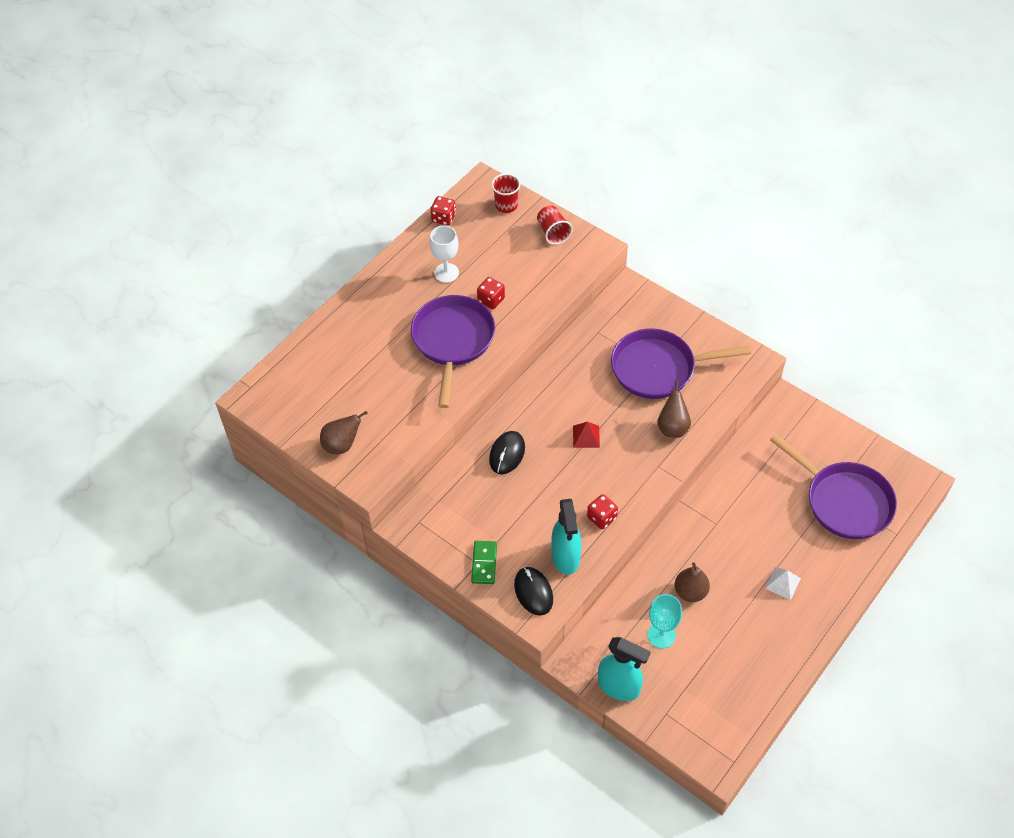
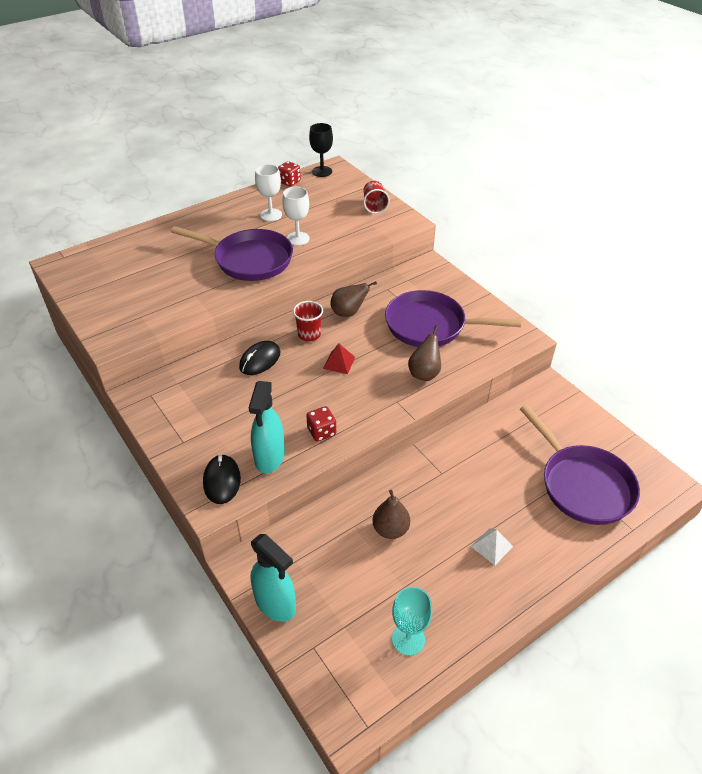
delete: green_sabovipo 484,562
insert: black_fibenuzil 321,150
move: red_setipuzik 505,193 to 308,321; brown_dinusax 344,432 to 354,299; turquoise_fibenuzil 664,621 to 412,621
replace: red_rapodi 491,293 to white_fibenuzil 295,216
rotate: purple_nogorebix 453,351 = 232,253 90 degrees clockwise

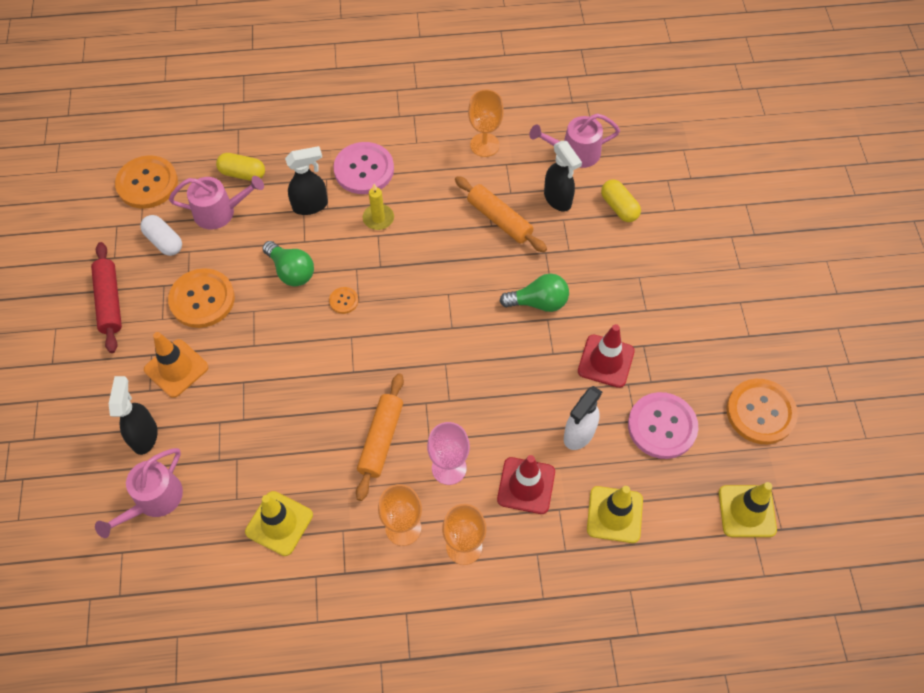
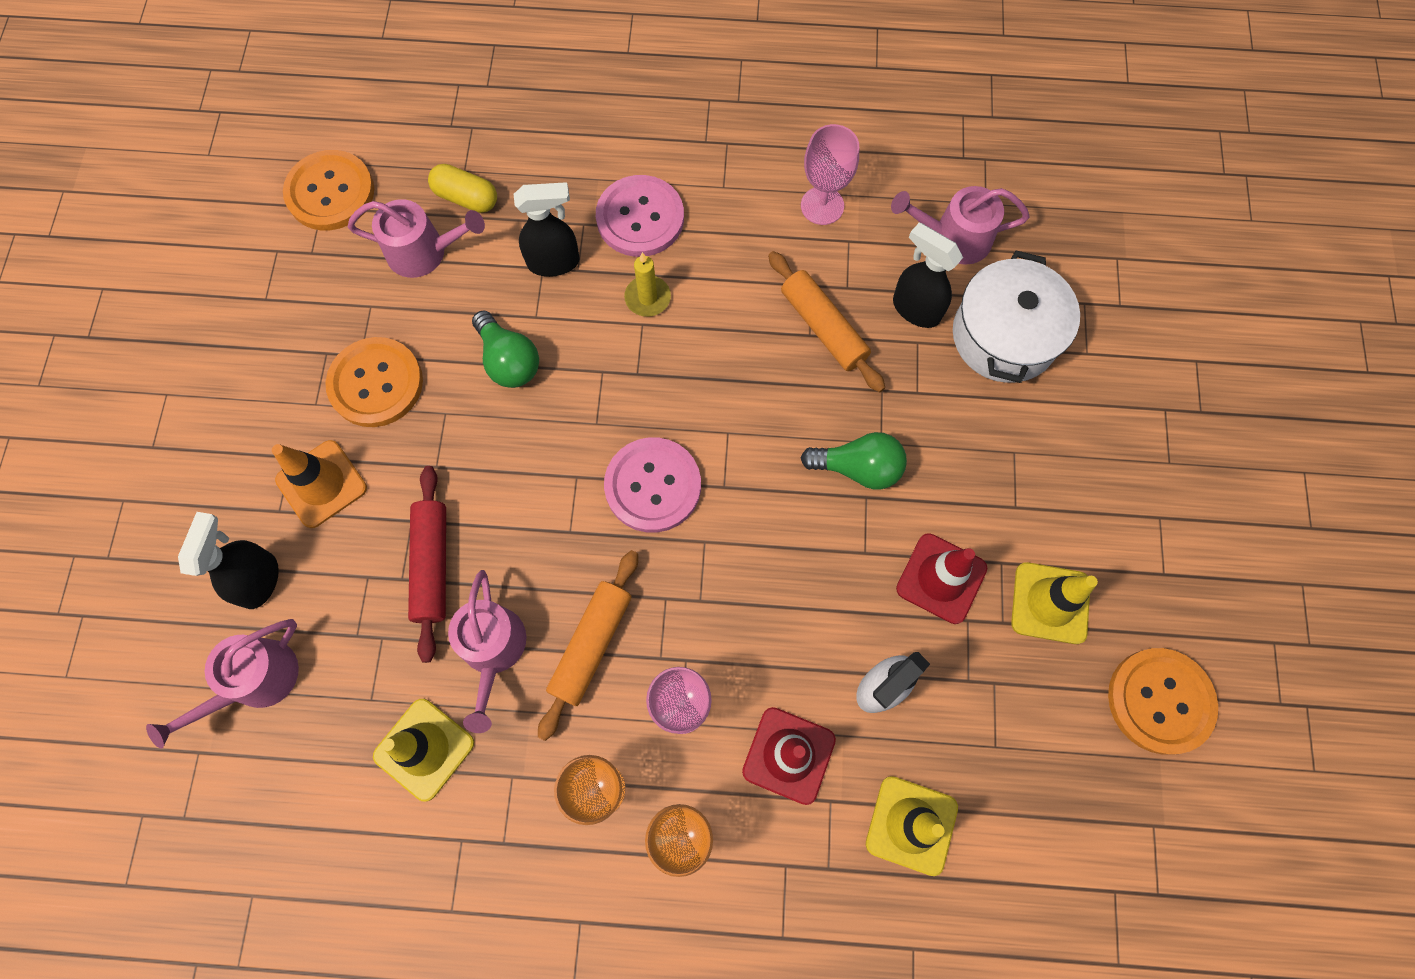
delete: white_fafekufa 161,235; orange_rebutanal 343,300
insert: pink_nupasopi 487,651
move: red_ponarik 106,297 to 427,564; pink_rebutanal 663,425 to 652,485; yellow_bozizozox 748,509 to 1054,603
replace: yellow_fafekufa 621,201 to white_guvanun 1016,317
recolor: orange_fibenuzil 486,123 to pink_fibenuzil 830,174
rotate: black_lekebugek 563,176 = 928,275 150 degrees clockwise

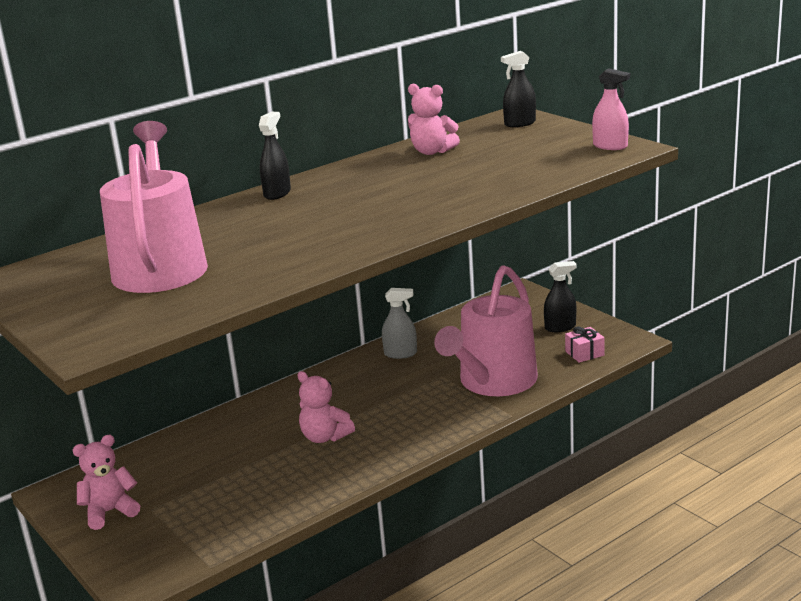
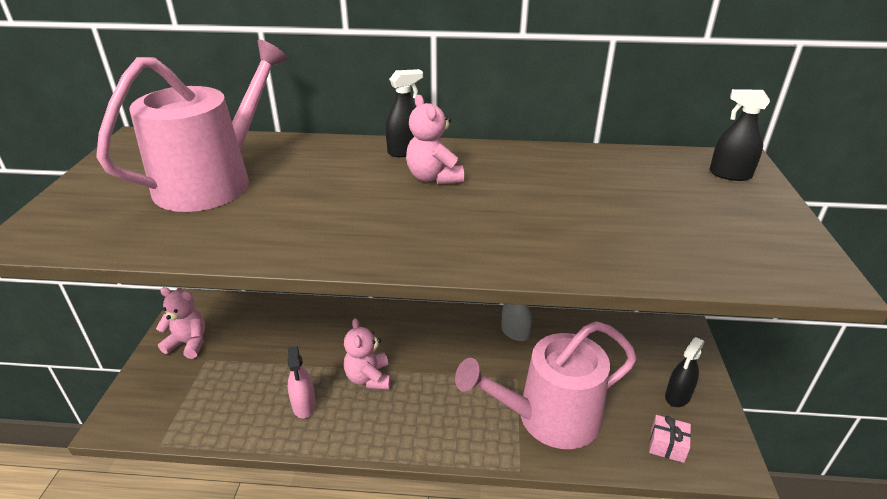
move: pink_lekebugek 611,109 to 301,382; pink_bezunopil 434,119 to 435,140
rotate: black_lekebugek 560,296 = 684,372 105 degrees clockwise

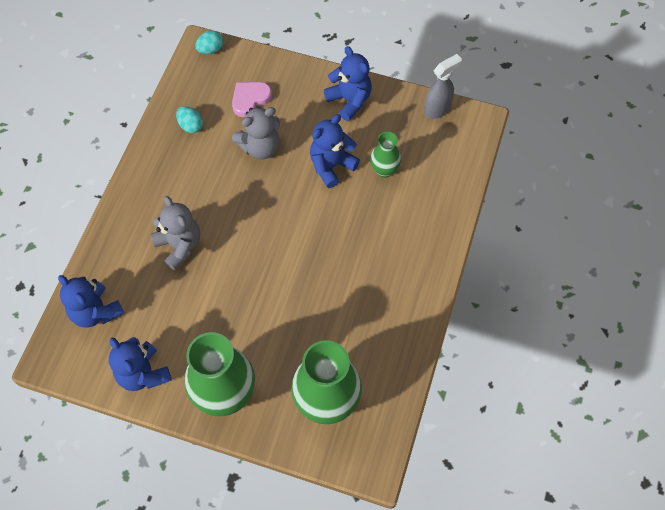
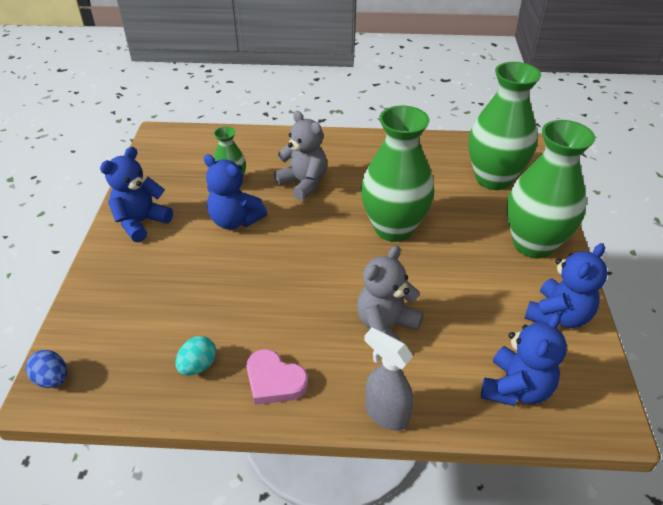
insert: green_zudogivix 397,173
move: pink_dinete 252,99 to 277,377; grey_bezunopil 256,133 to 300,156; grey_lekebugek 443,86 to 388,379
recolor: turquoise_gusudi 209,42 to blue_gusudi 46,369

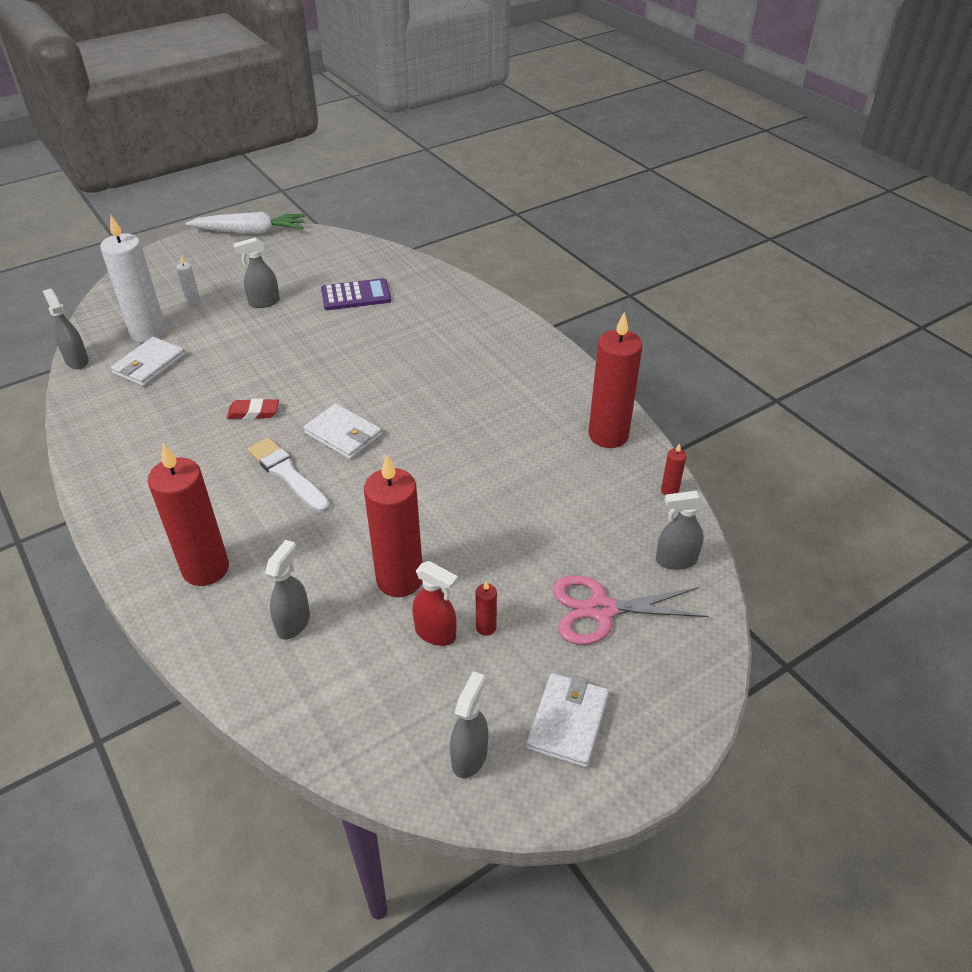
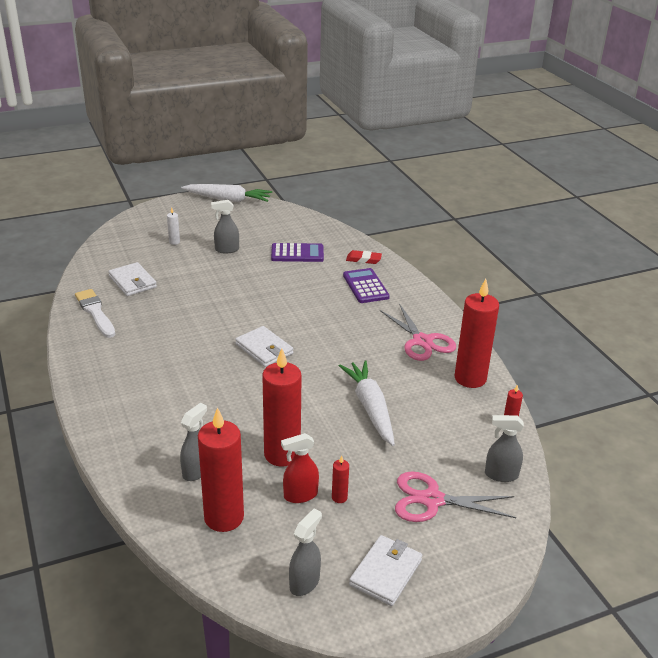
delete: grey_lekebugek 66,328; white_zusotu 133,278
insert: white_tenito 367,403; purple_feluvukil 366,285; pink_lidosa 418,332
move: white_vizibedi 289,475 to 95,313; red_zusotu 188,515 to 221,469; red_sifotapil 253,408 to 364,257
rotate: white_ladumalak 148,362 = 132,279 75 degrees counterclockwise; red_lekebugek 435,603 = 300,468 120 degrees clockwise

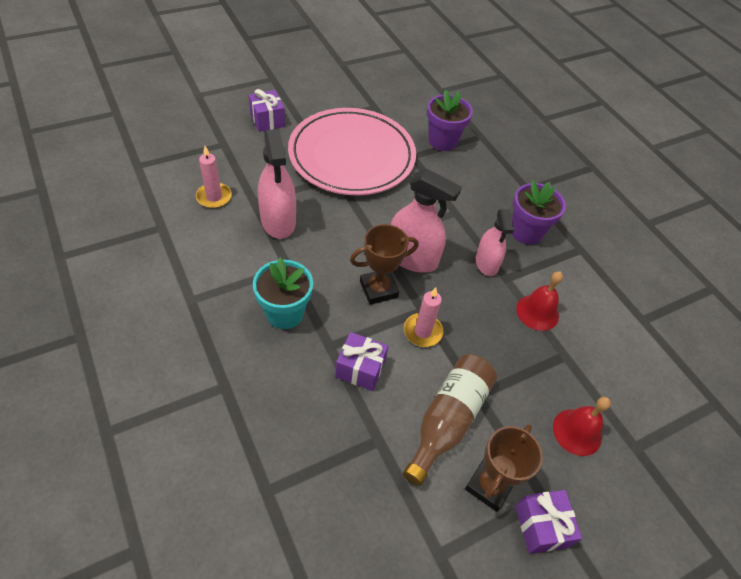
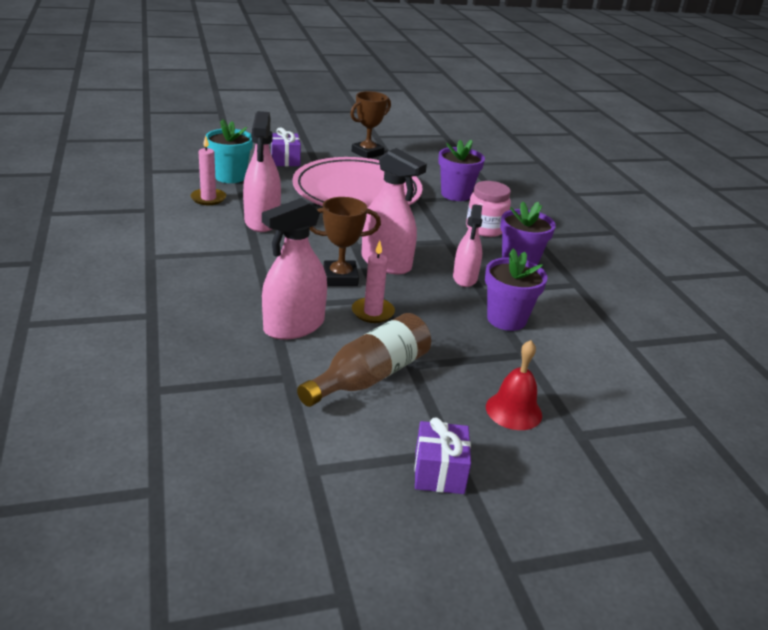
insert: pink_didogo 488,209
move: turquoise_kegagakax 283,293 to 229,151; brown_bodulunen 504,468 to 370,125
replace: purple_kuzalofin 361,361 to pink_lekebugek 294,269; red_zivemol 539,301 to purple_kegagakax 516,289

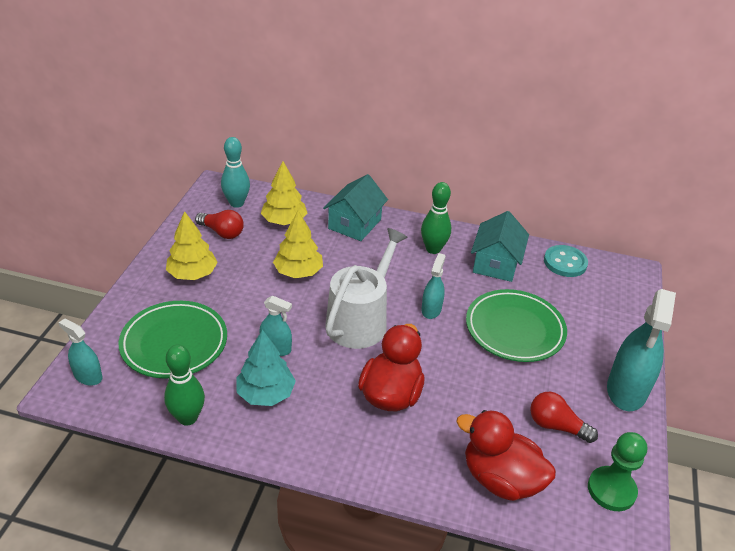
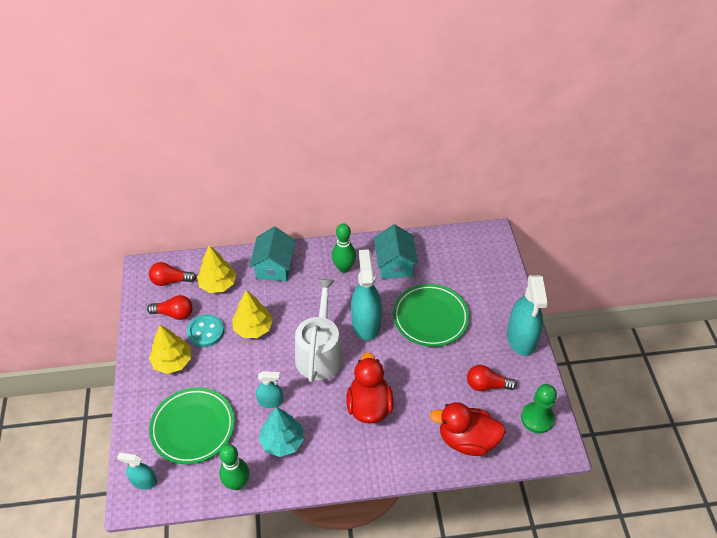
move: turquoise_rebutanal 566,261 to 205,330
replace: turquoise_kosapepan 235,172 to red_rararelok 172,274
resize: turquoise_lekebugek 433,286 = 366,295 x1.87

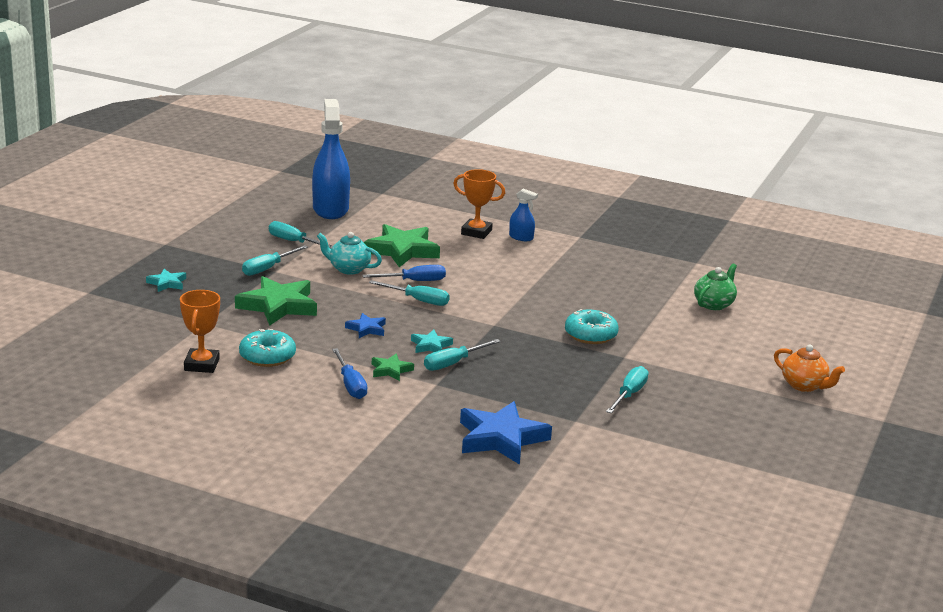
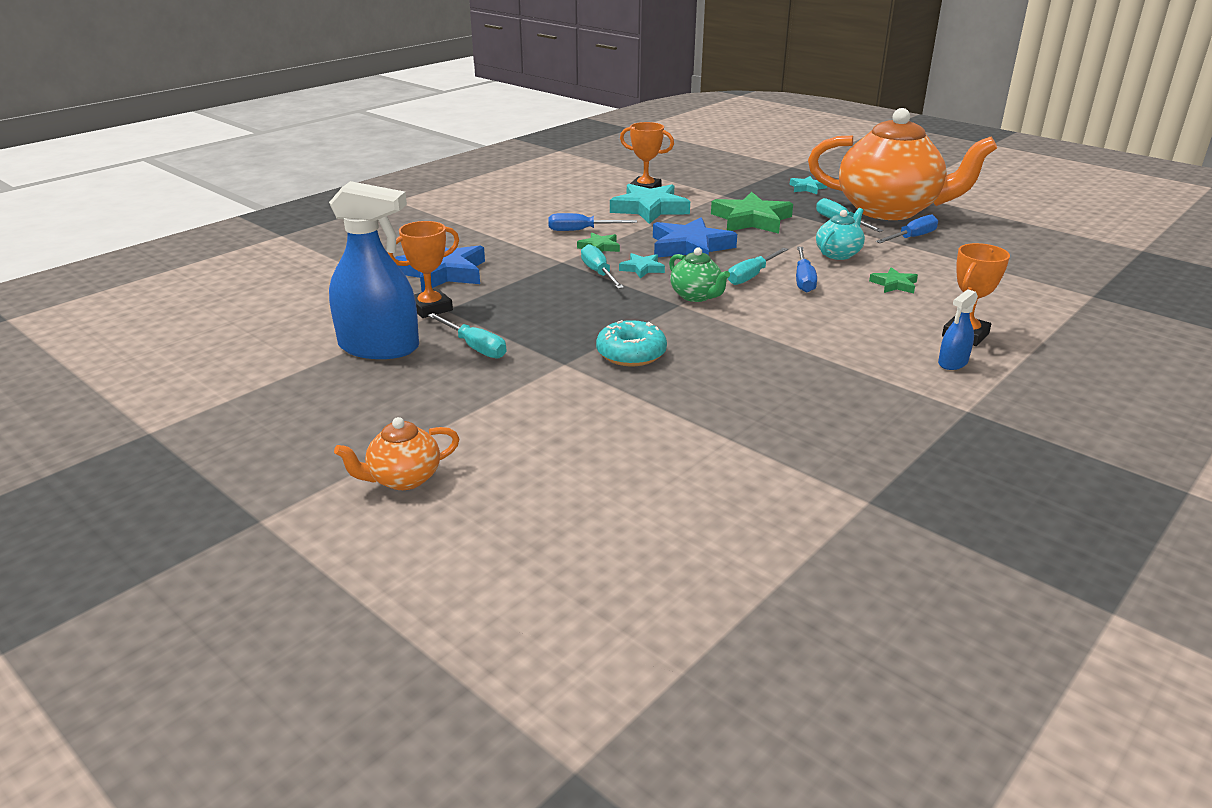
insert: orange_bodulunen 423,269; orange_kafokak 902,164
move: blue_lekebugek 331,159 to 374,270; green_kafokak 715,287 to 699,274
replace: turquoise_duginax 267,348 to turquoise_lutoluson 650,204
recolor: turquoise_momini 301,234 to blue_momini 907,229
resize: blue_lutoluson 365,325 = 695,237 x2.01; green_lutoluson 402,245 = 893,280 x0.50

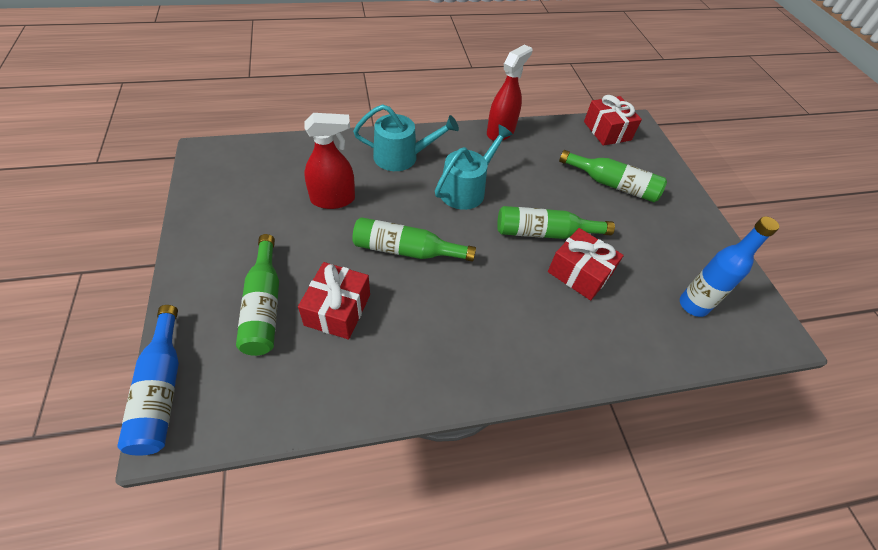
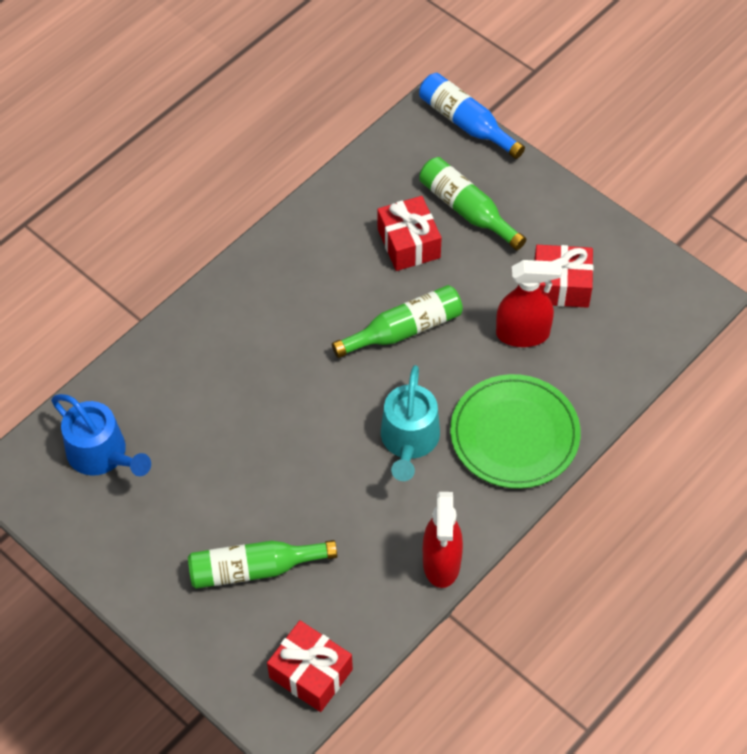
delete: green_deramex 556,222
move: red_kuzalofin 586,264 to 563,276
replace: blue_deramex 729,266 to blue_nupasopi 101,435; turquoise_nupasopi 406,137 to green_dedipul 515,431
rotate: red_lekebugek 329,161 = 529,303 135 degrees counterclockwise

